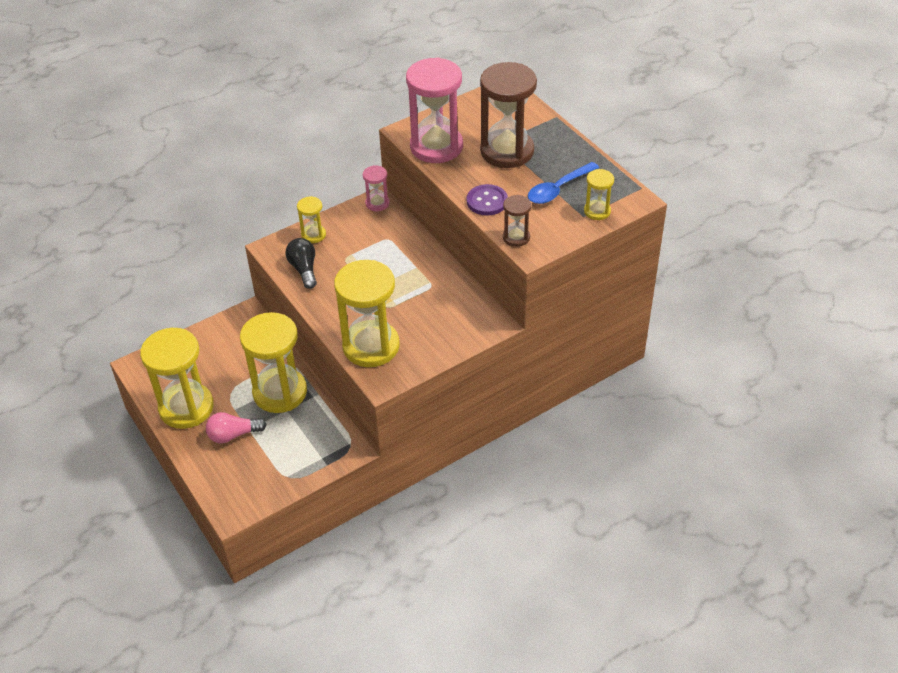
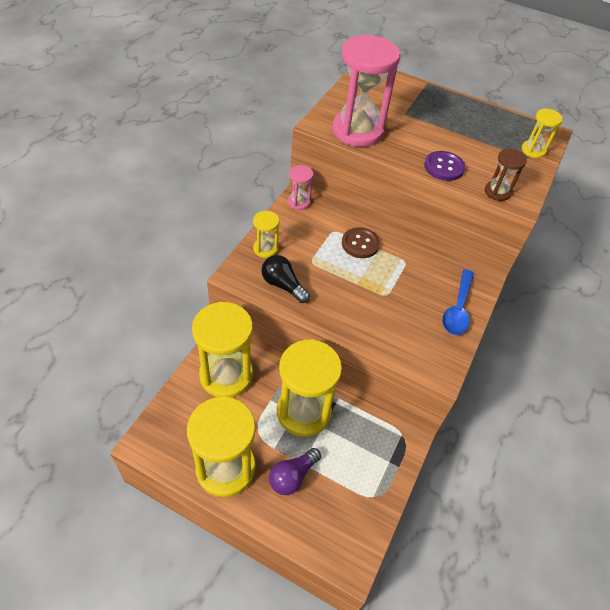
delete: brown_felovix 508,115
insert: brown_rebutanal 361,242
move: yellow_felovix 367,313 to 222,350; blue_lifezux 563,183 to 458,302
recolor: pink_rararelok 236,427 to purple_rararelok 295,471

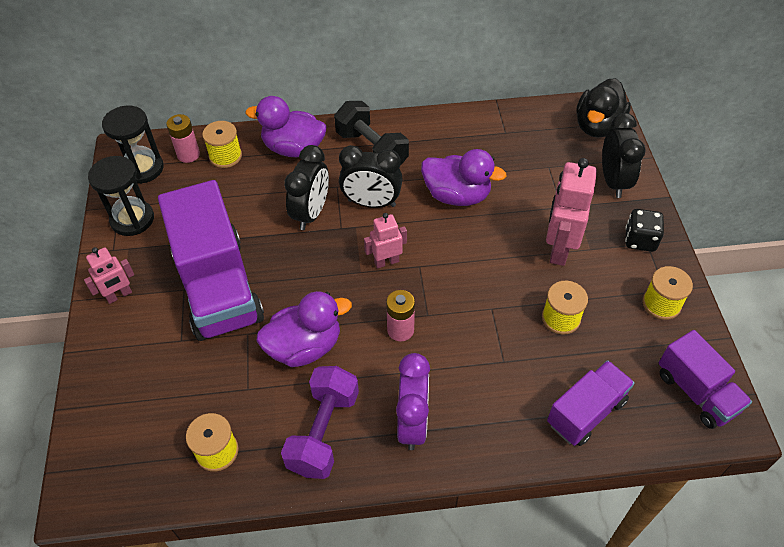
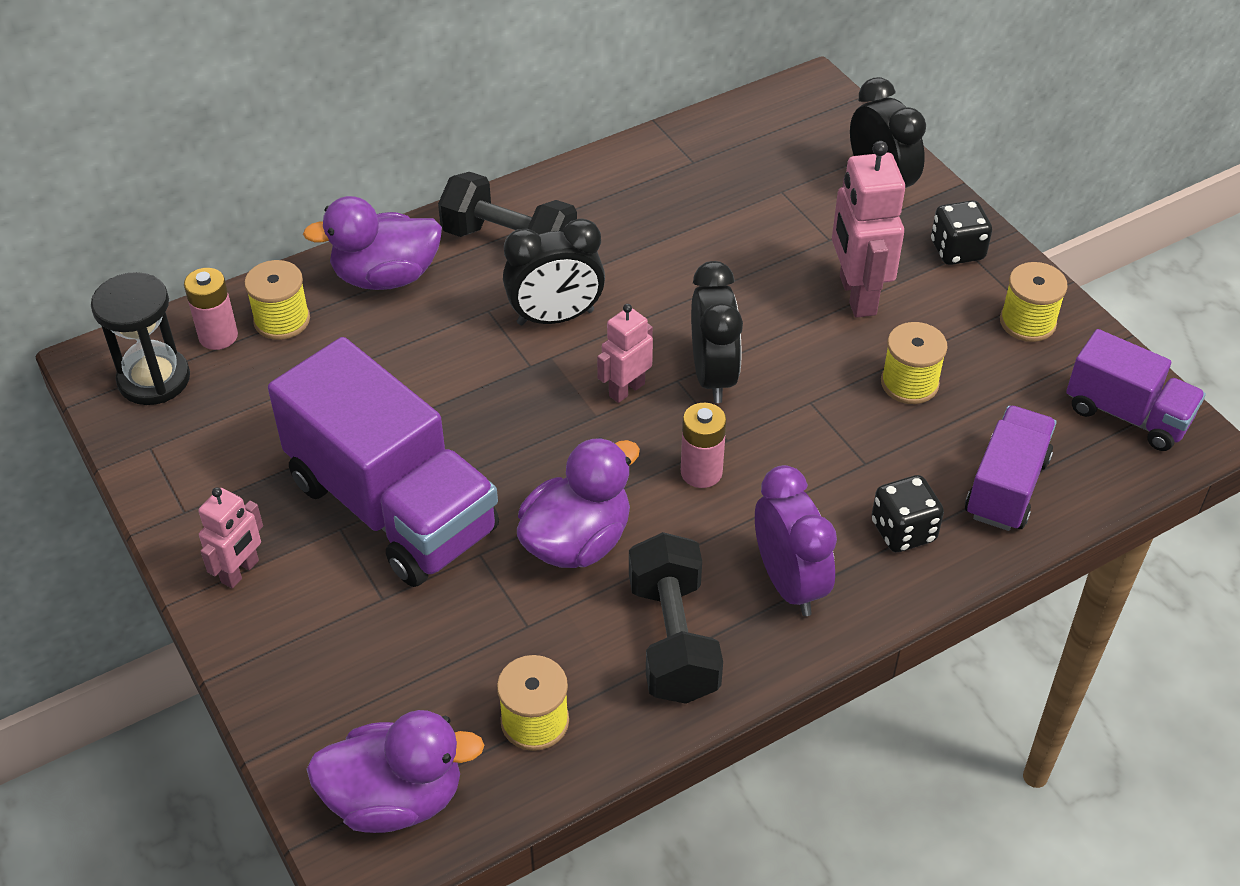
delete: black_felovix 121,196; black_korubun 603,108
insert: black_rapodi 908,513
move: purple_korubun 463,177 to 396,771; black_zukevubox 306,187 to 717,332
recolor: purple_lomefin 320,422 to black_lomefin 676,618

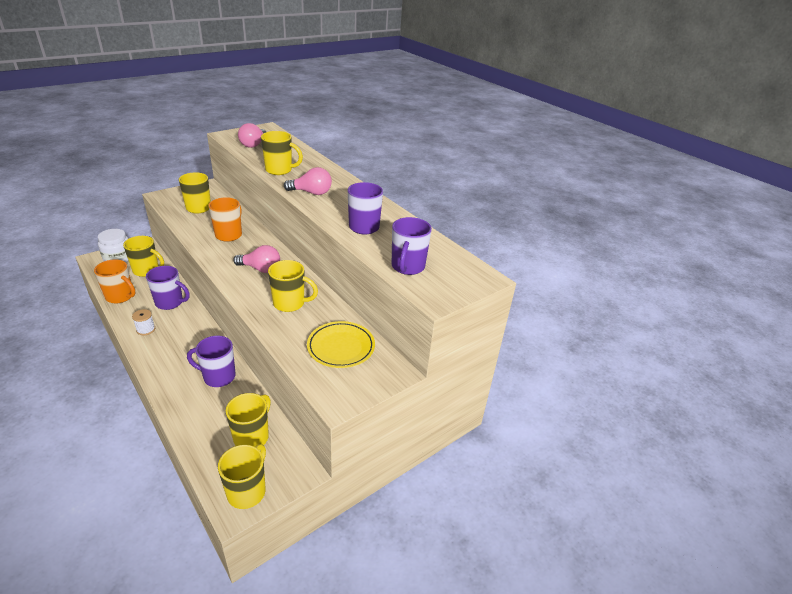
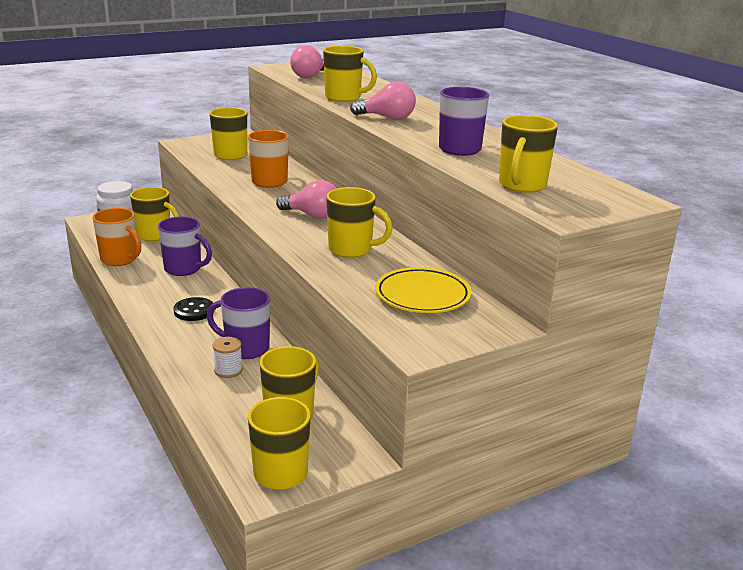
insert: black_rebutanal 193,309
move: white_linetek 143,322 to 228,357
recolor: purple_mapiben 412,246 to yellow_mapiben 528,154

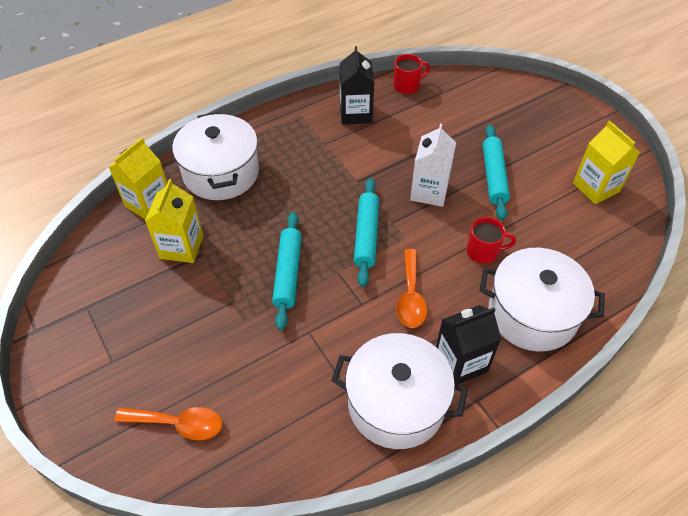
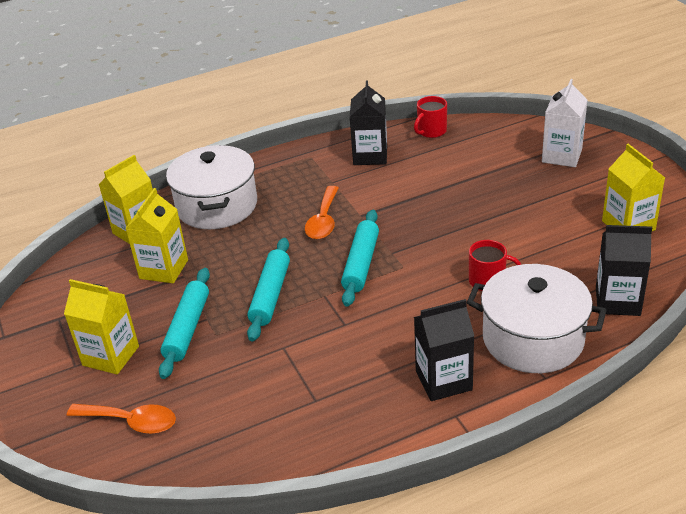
delete: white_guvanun 399,391
insert: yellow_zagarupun 101,327; black_zagarupun 624,270
move: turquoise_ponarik 496,172 to 184,323; orange_lifezux 411,288 to 322,212; white_zagarupun 433,165 to 564,123
rotate: red_mapiben 411,74 = 430,117 150 degrees clockwise

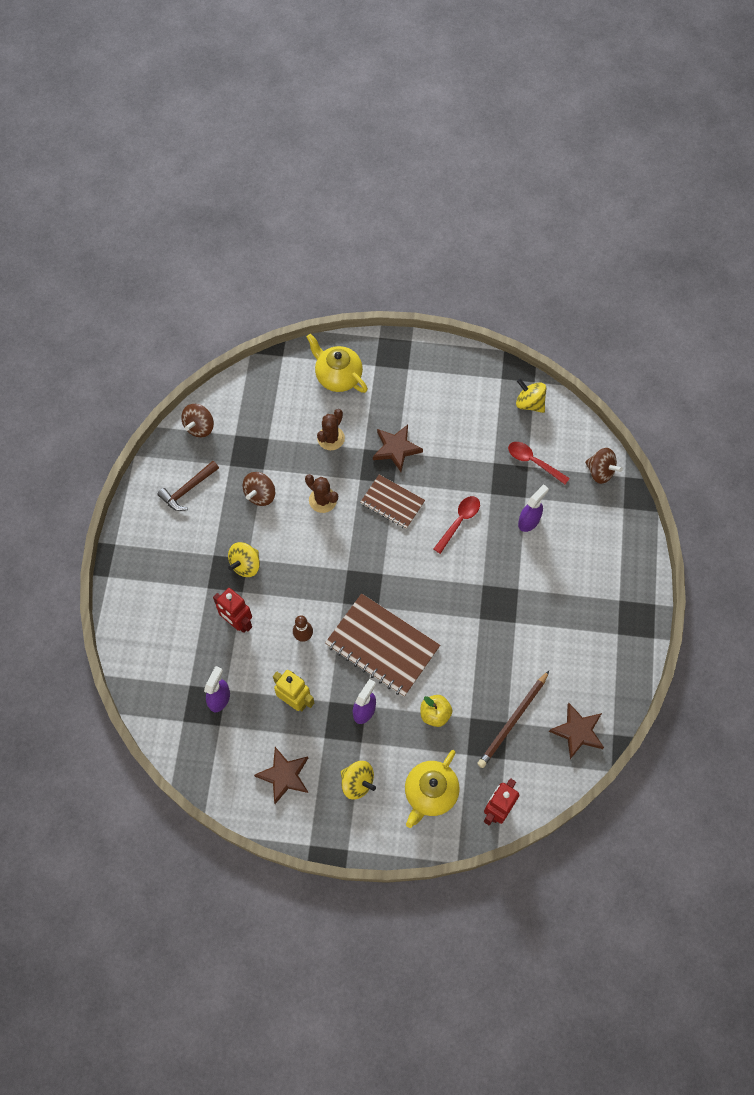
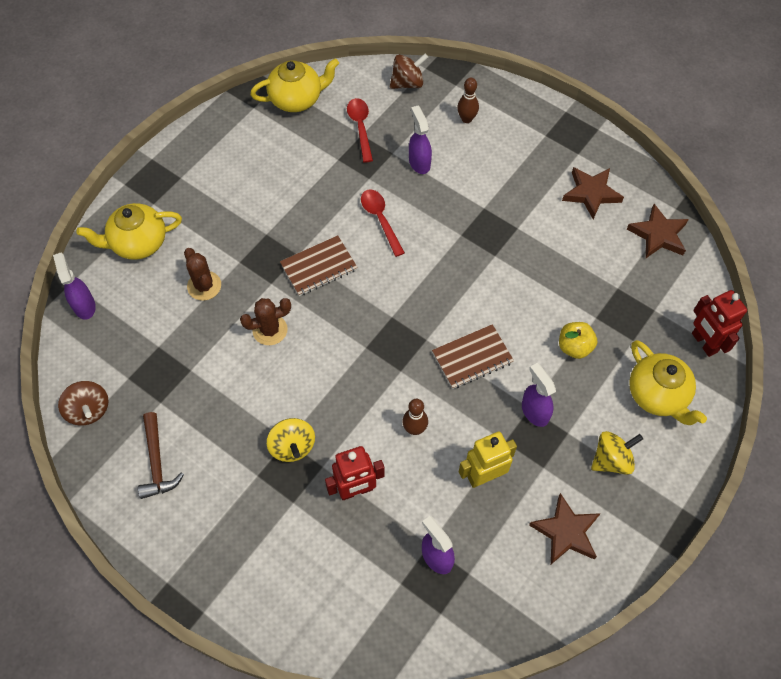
delete: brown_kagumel 259,489; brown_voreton 513,719
insert: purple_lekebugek 74,286; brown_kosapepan 468,100
move: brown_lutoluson 398,448 to 593,193
replace: yellow_kagumel 531,395 to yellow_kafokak 294,85
rotate: red_lifezux 539,463 = 360,130 105 degrees clockwise
resize: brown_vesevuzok 382,645 = 473,356 x0.59

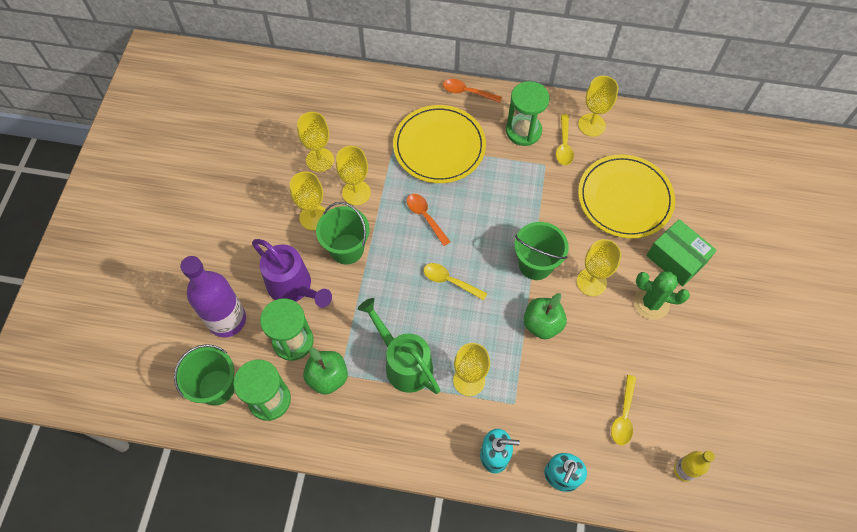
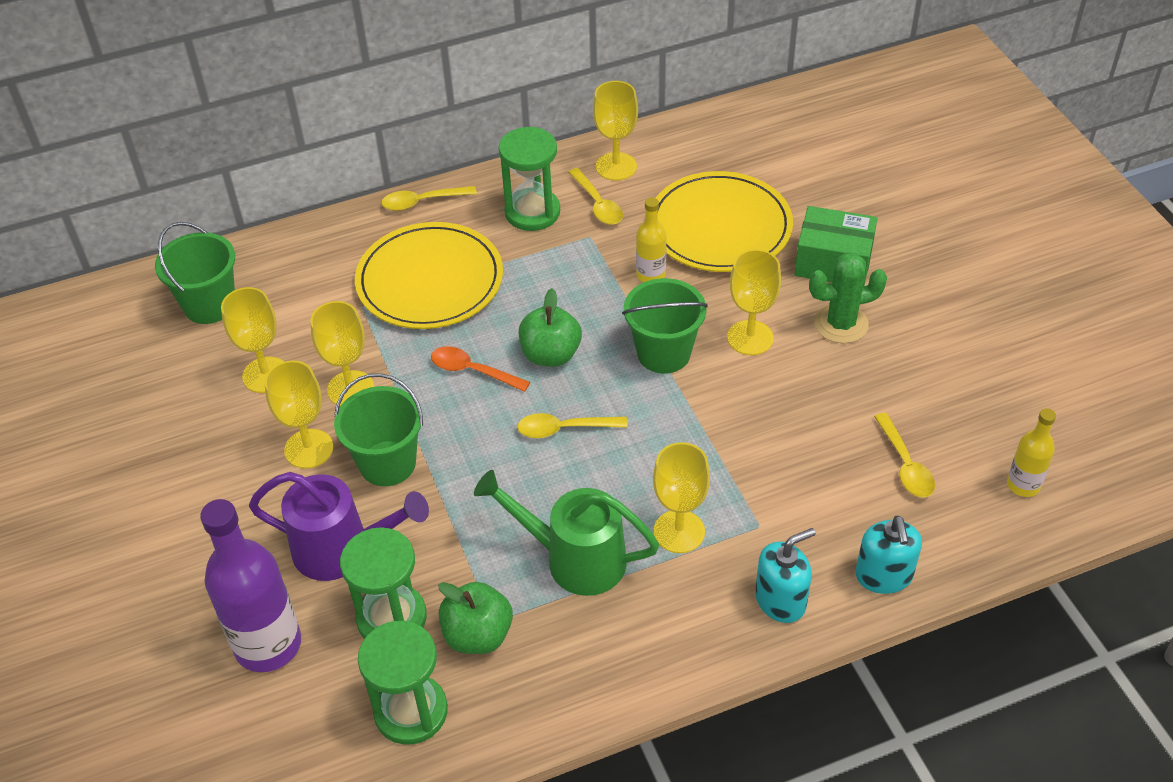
insert: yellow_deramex 651,239
move: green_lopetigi 204,375 to 195,273; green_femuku 545,316 to 550,327
recolor: orange_lifezux 472,91 to yellow_lifezux 429,198

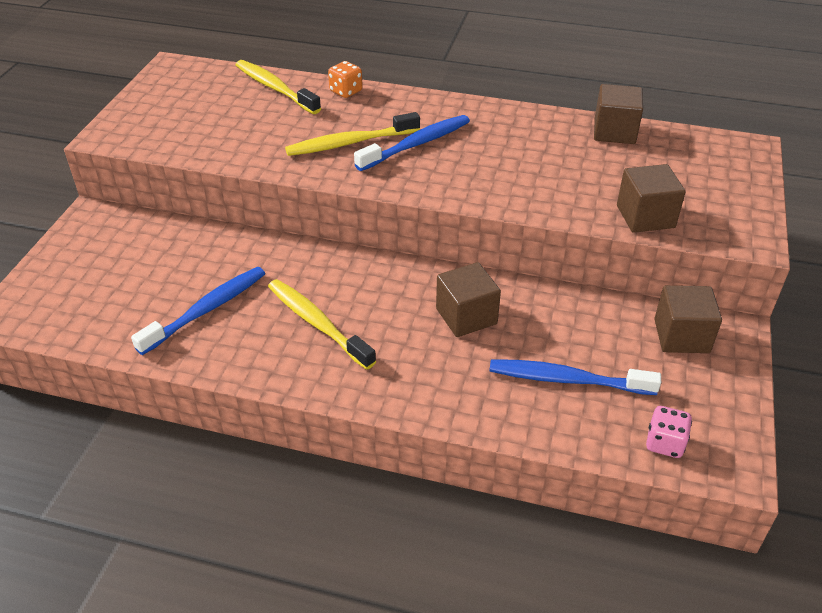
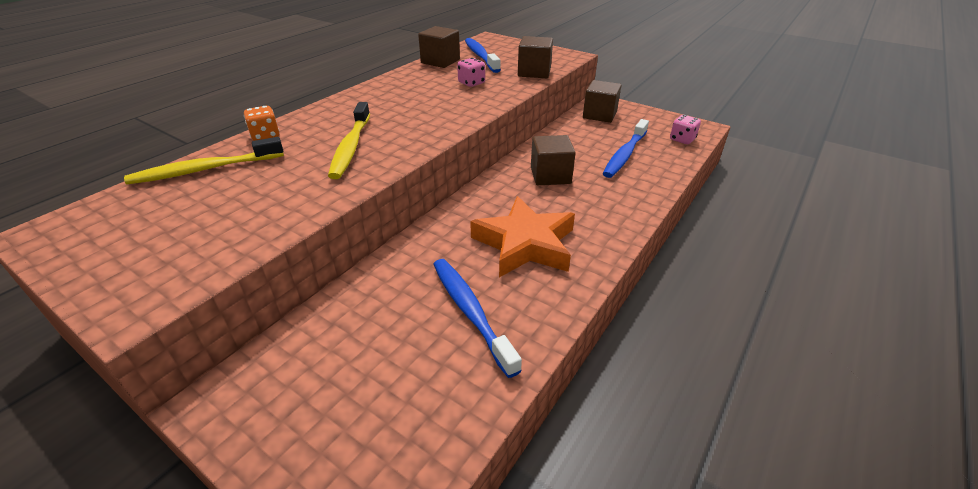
insert: pink_rapodi 471,72
move: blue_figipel 412,143 to 483,55
replace: yellow_figipel 322,324 to orange_lutoluson 522,236

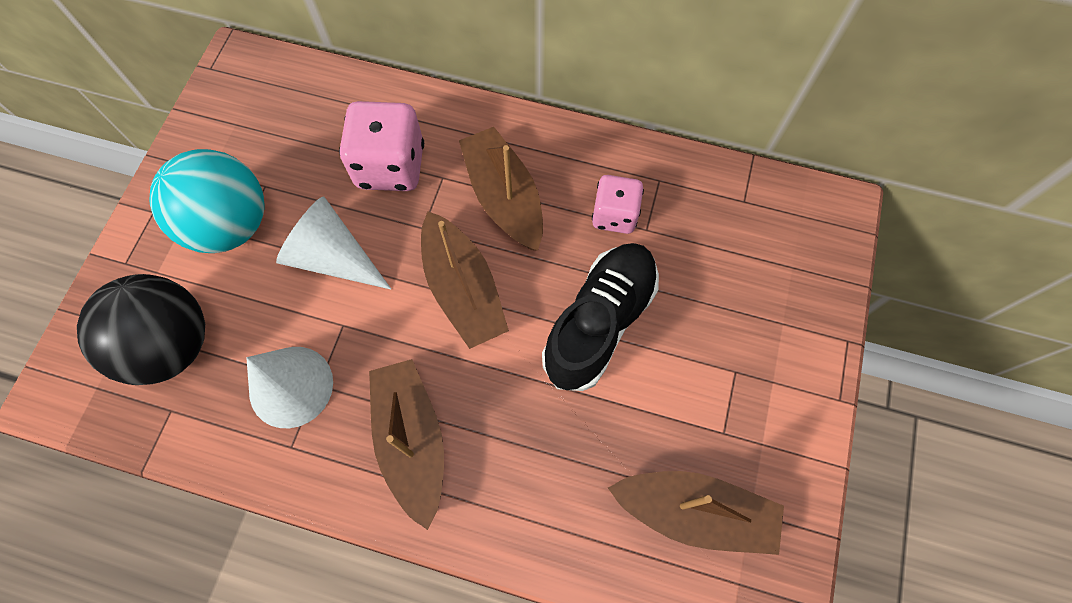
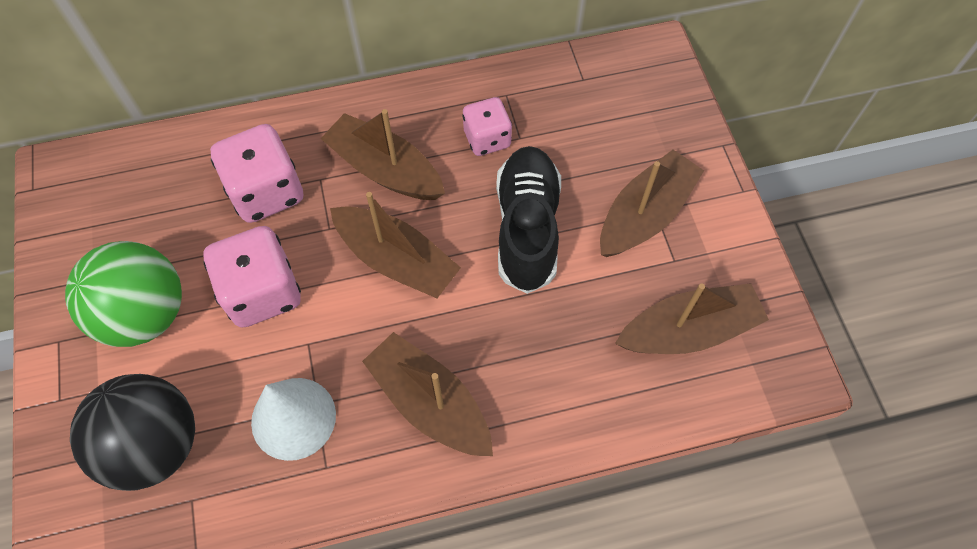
insert: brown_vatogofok 652,203
replace: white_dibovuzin 333,243 to pink_rapodi 252,277
recolor: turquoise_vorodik 206,201 to green_vorodik 123,294

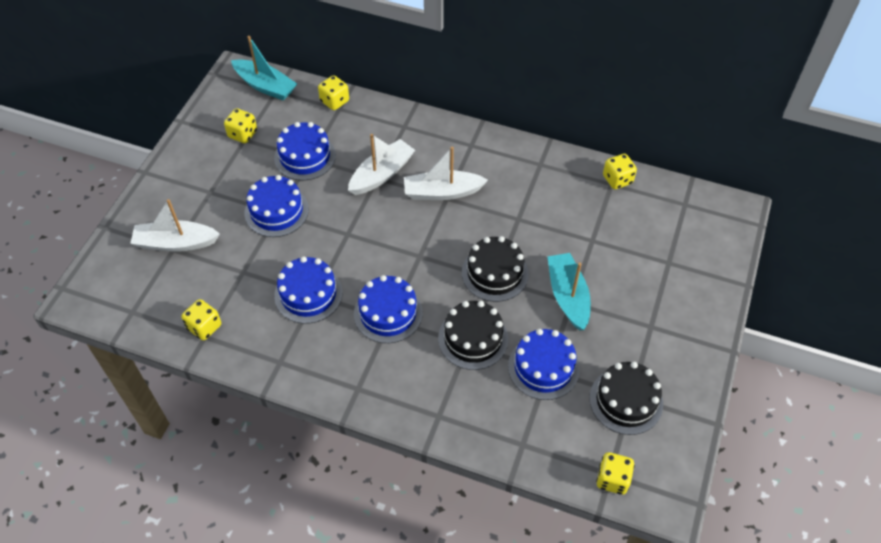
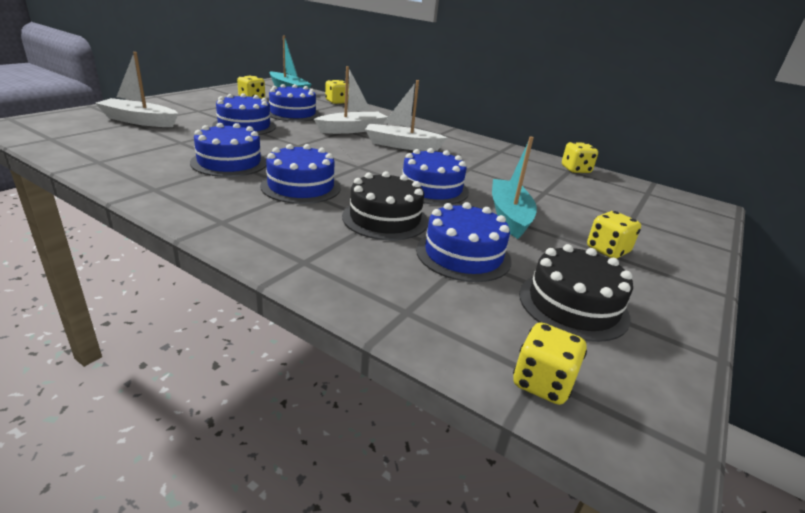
move: yellow_rapodi 201,319 to 614,235
recolor: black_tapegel 495,269 to blue_tapegel 435,176

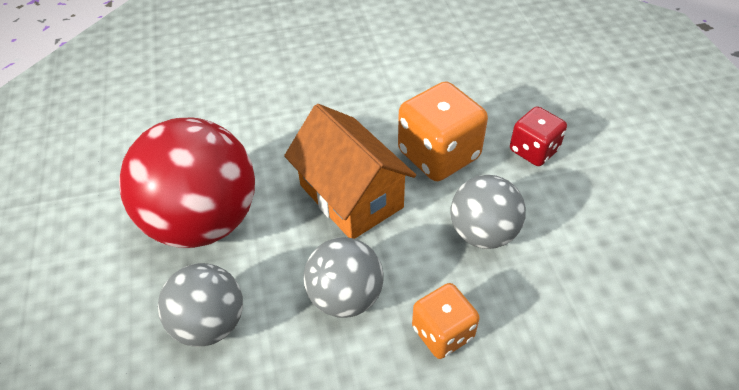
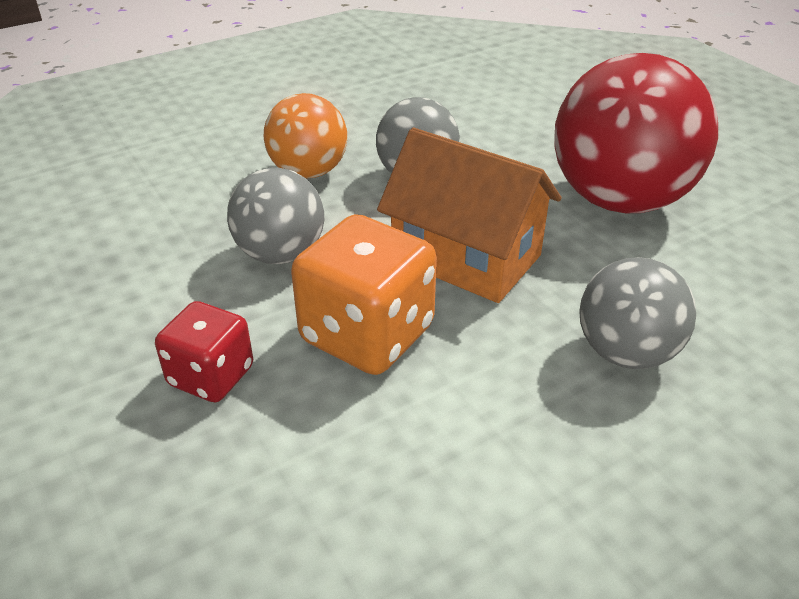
move: grey_vorodik 200,305 to 637,313
replace: orange_rapodi 446,321 to orange_vorodik 305,135

